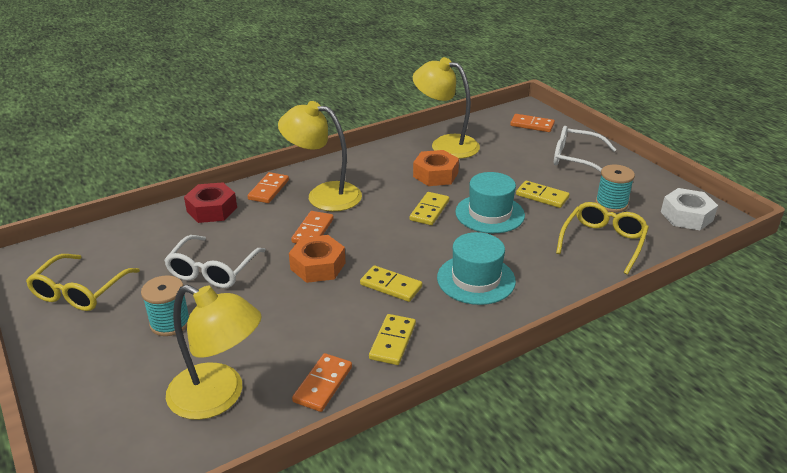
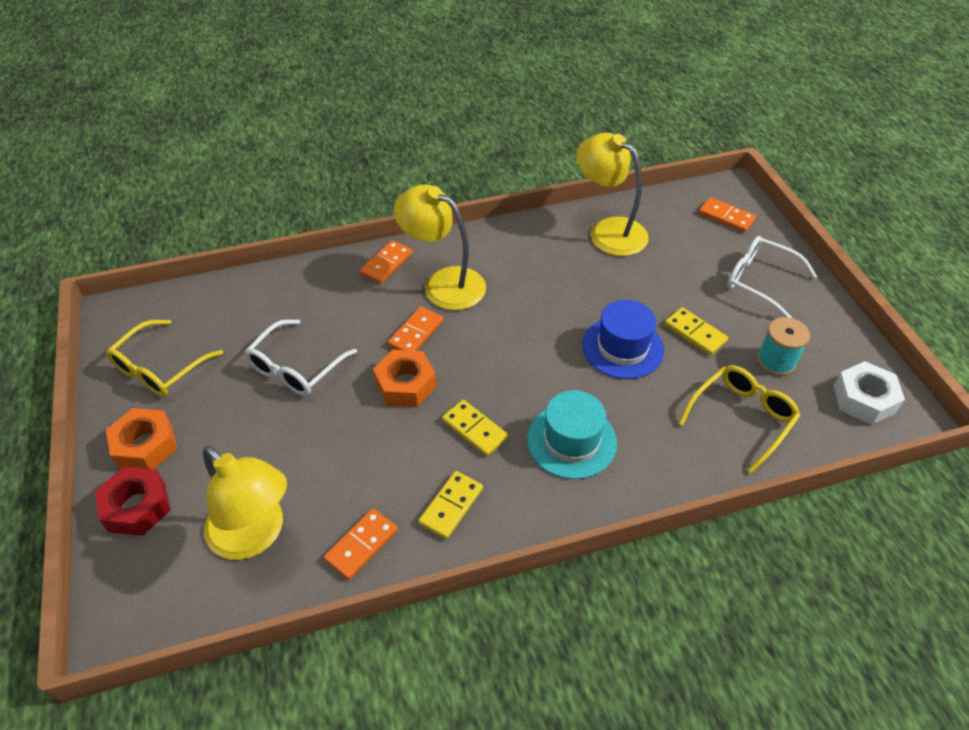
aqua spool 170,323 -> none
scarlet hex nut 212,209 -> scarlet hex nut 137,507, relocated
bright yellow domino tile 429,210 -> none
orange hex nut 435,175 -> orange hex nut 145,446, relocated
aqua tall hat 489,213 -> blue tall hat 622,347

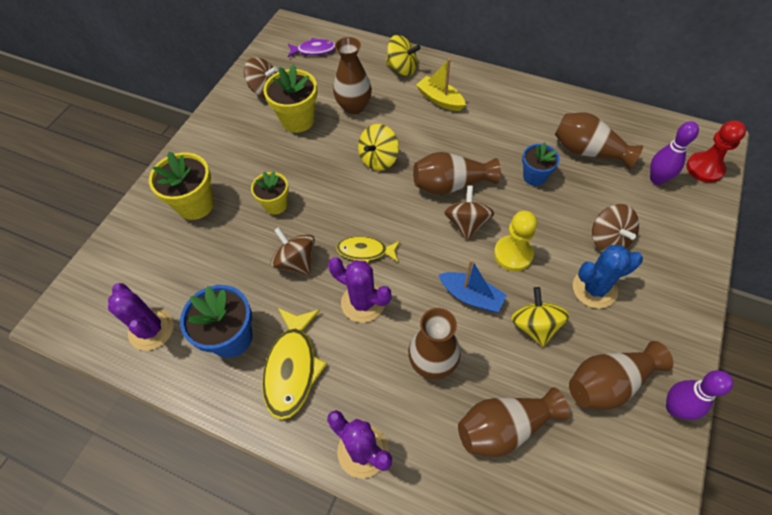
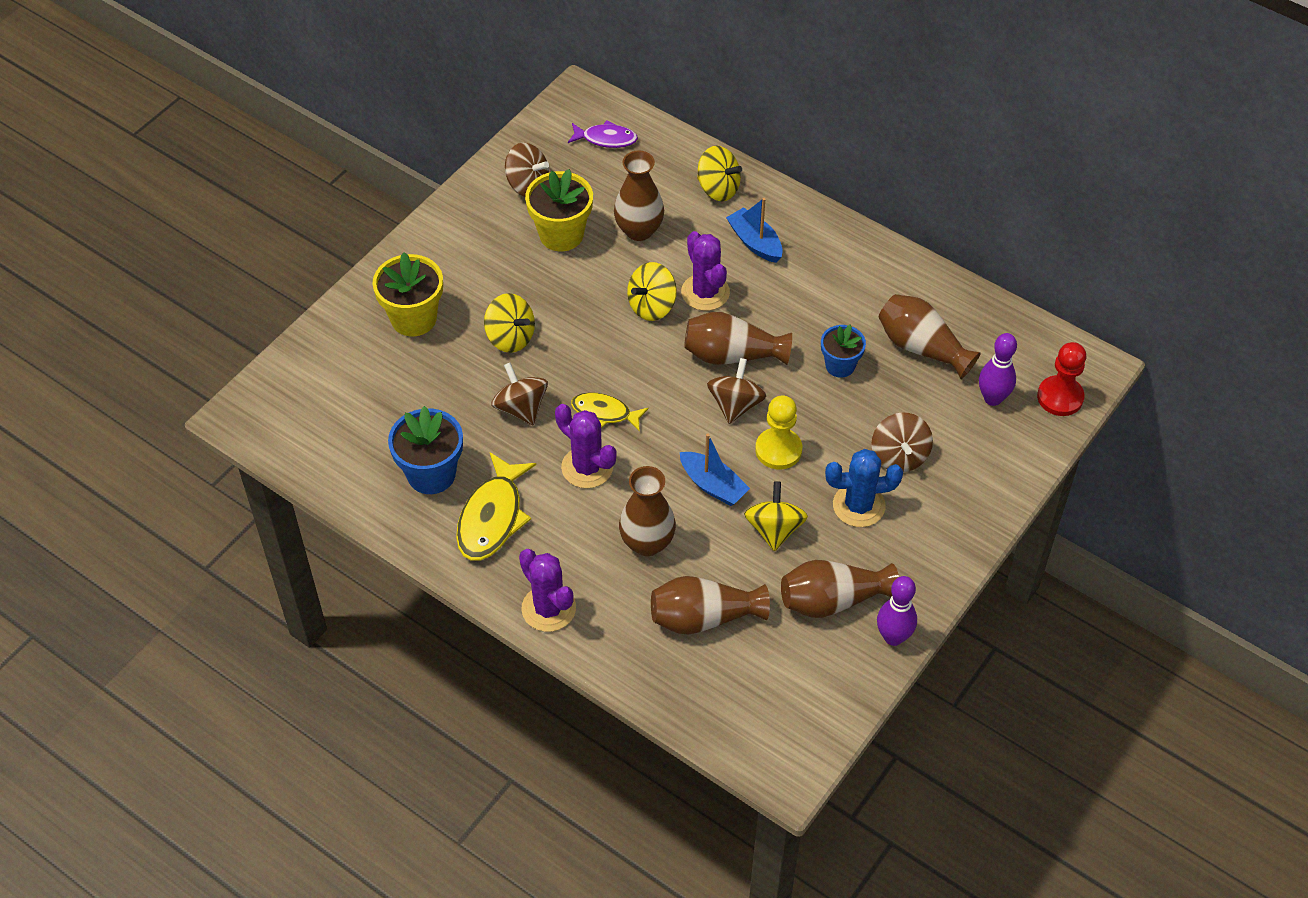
violet prickly plant 151,329 -> violet prickly plant 705,292, relocated
bright yellow plant pot 275,204 -> bright yellow spinning top 510,337
bright yellow sailboat 440,100 -> blue sailboat 755,242

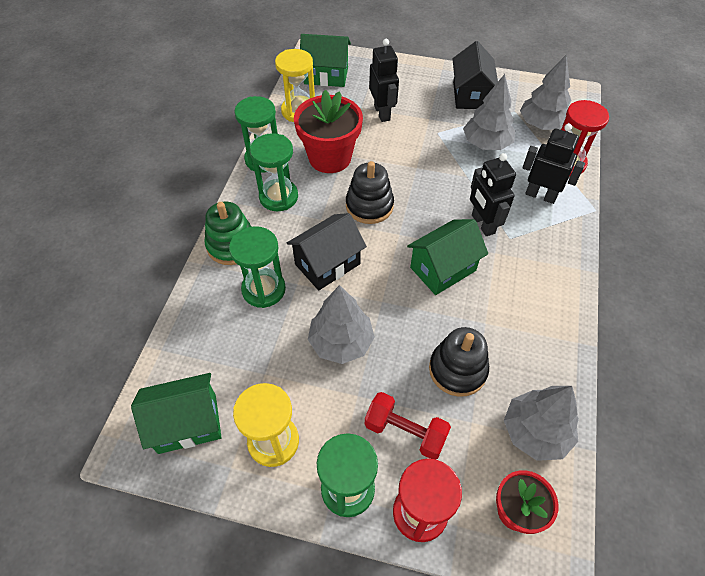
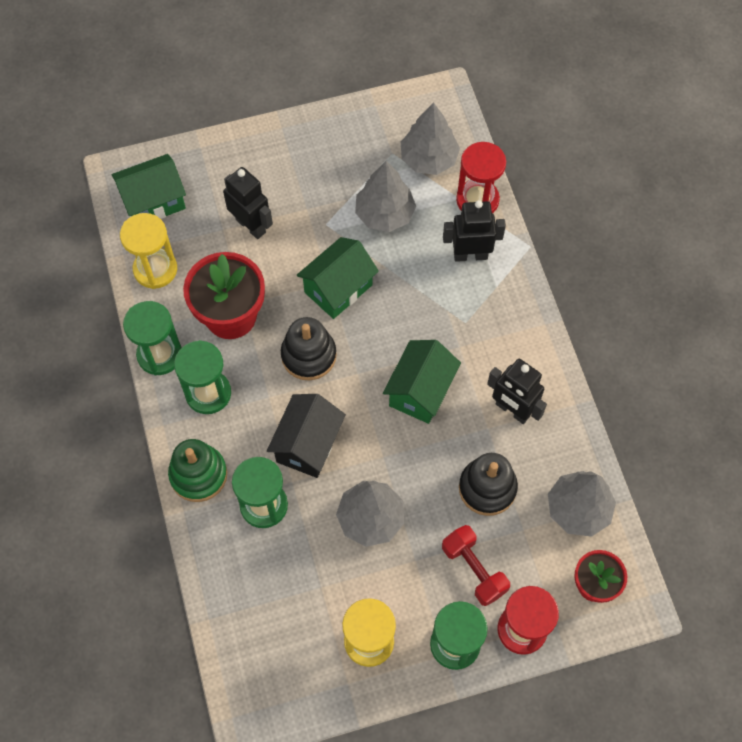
green cottage 187,423 -> green cottage 338,289, relocated
scarlet free weight 405,432 -> scarlet free weight 474,570, 60 degrees clockwise
jet-black cottage 470,95 -> none
jet-black toy robot 482,224 -> jet-black toy robot 512,410, relocated

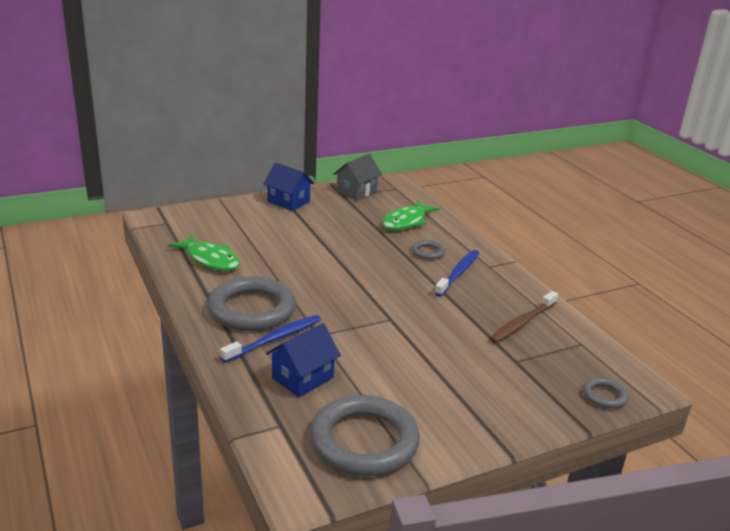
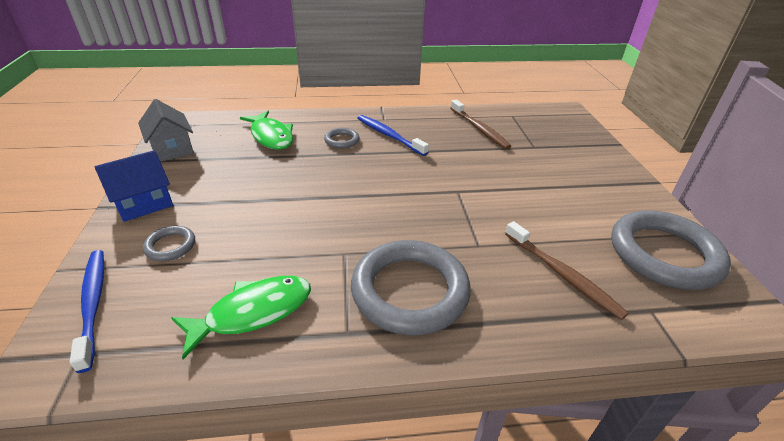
blue dental brush 275,339 -> blue dental brush 93,304, relocated
blue cottage 303,378 -> dark brown dental brush 562,274
gray hoop 604,396 -> gray hoop 170,246, relocated

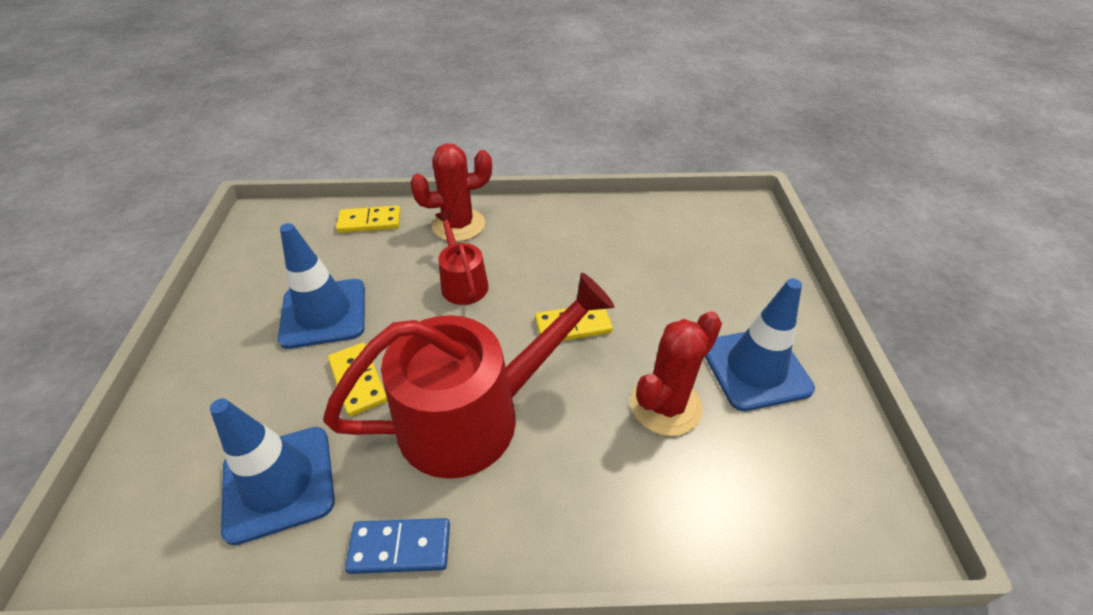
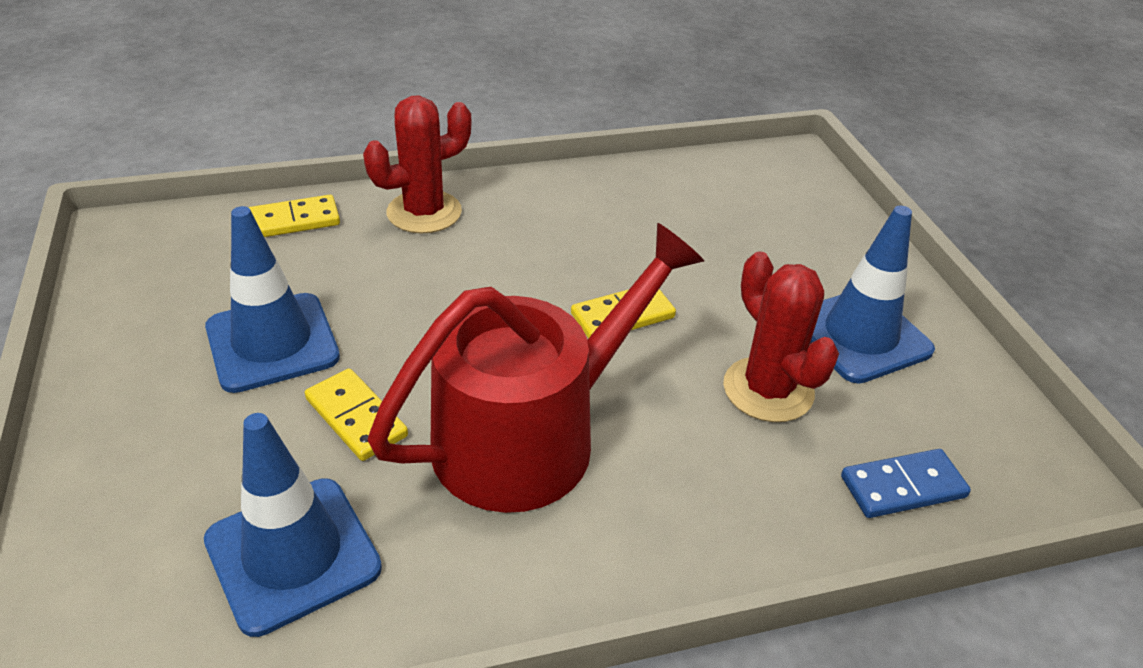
blue domino tile 400,547 -> blue domino tile 903,487, relocated
scarlet watering can 462,282 -> none
scarlet prickly plant 666,405 -> scarlet prickly plant 768,390, 60 degrees counterclockwise

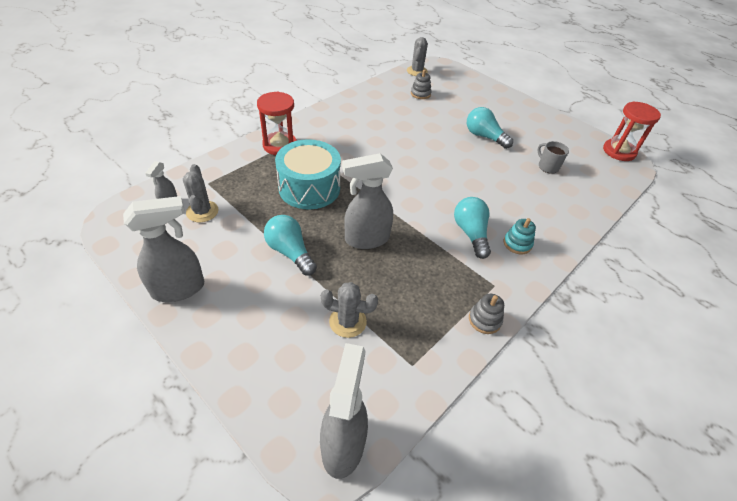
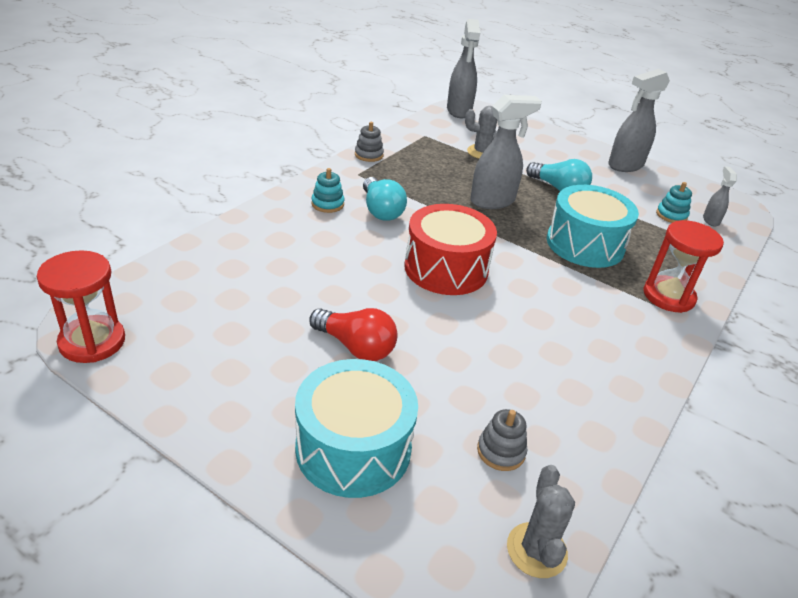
gray prickly plant 202,211 -> aqua stacking rings 671,215
aqua light bulb 484,136 -> scarlet light bulb 355,347
gray mug 547,167 -> none
none -> aqua drum 353,448
none -> scarlet drum 446,268

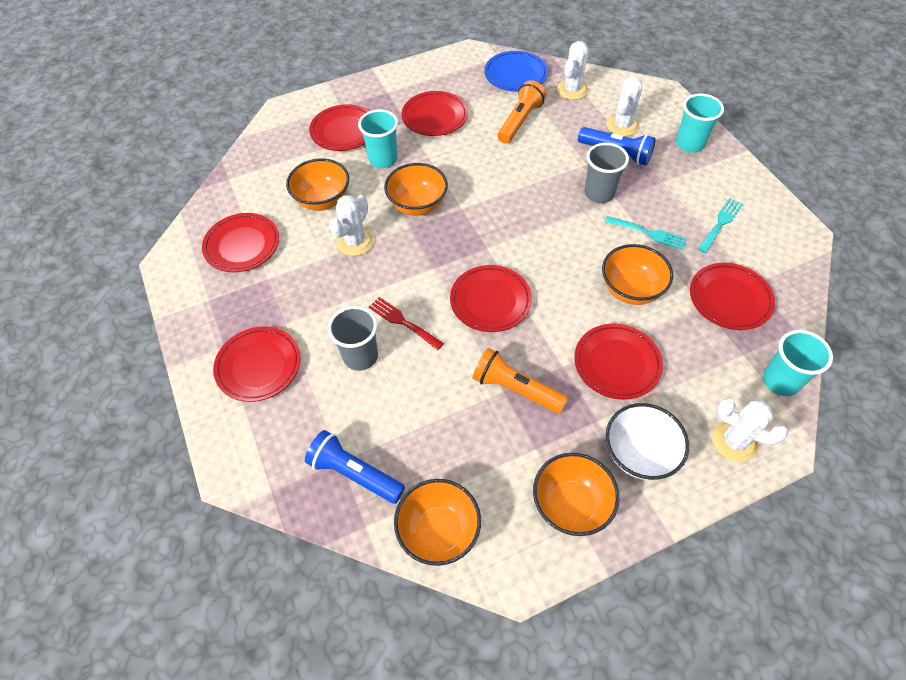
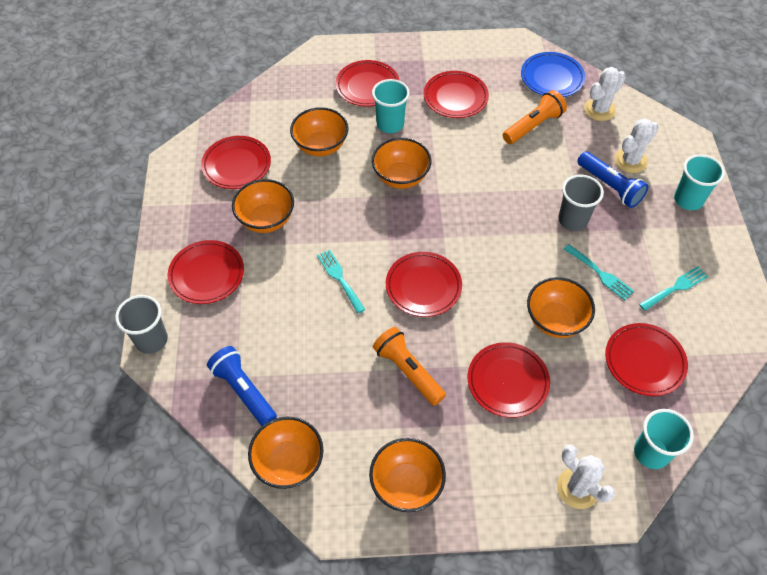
gray beaker 360,356 -> gray beaker 151,340, relocated
pure white prickly plant 355,242 -> none
scarlet table fork 402,322 -> aqua table fork 339,278
pure white bowl 639,454 -> none
none -> orange bowl 266,220

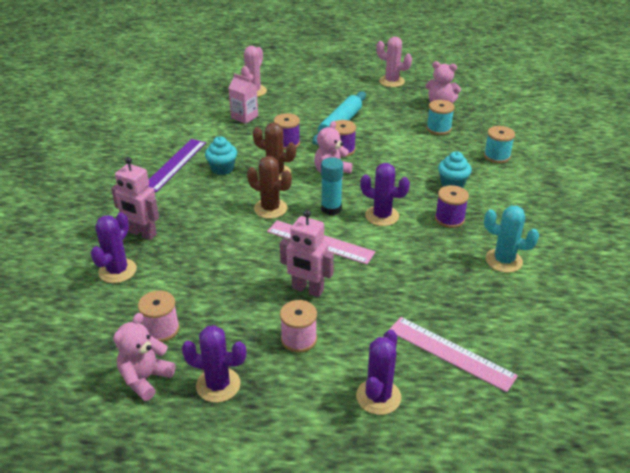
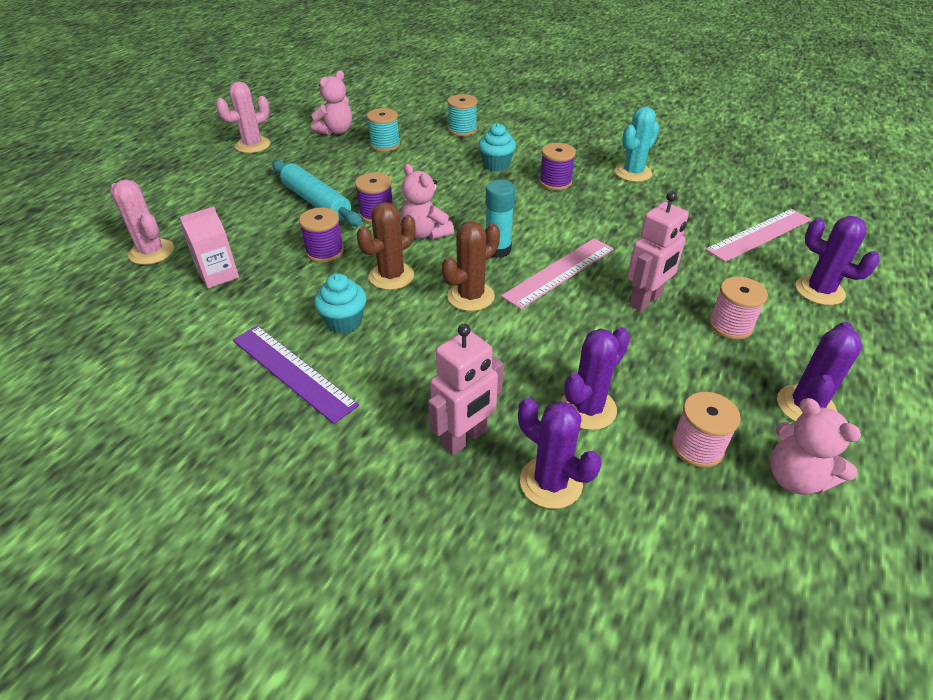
violet prickly plant 382,216 -> violet prickly plant 588,408, relocated

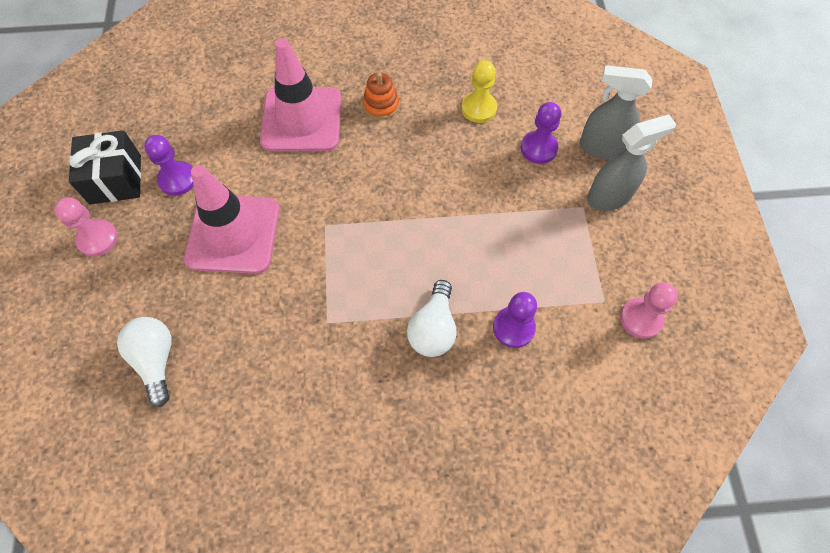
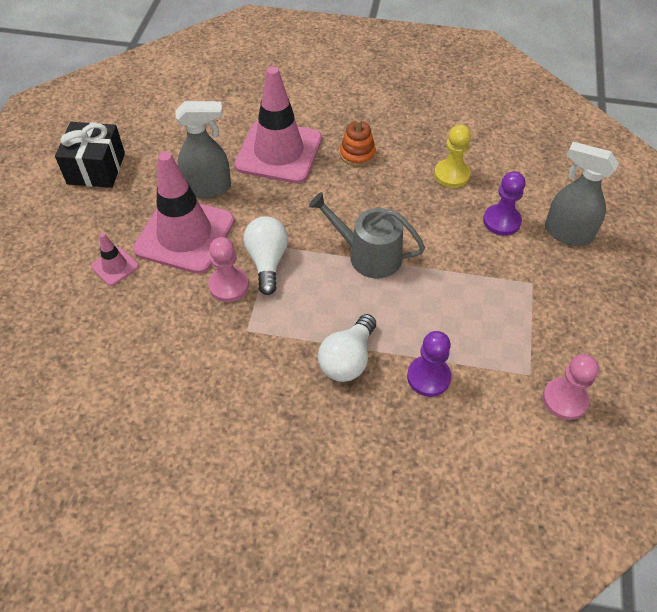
rose-pink game pawn 97,239 -> rose-pink game pawn 229,285, relocated
pure white light bulb 156,360 -> pure white light bulb 267,261, relocated
violet game pawn 177,179 -> none
gray spray bottle 609,196 -> gray spray bottle 208,188, relocated
none -> rose-pink road cone 115,266
none -> gray watering can 368,255

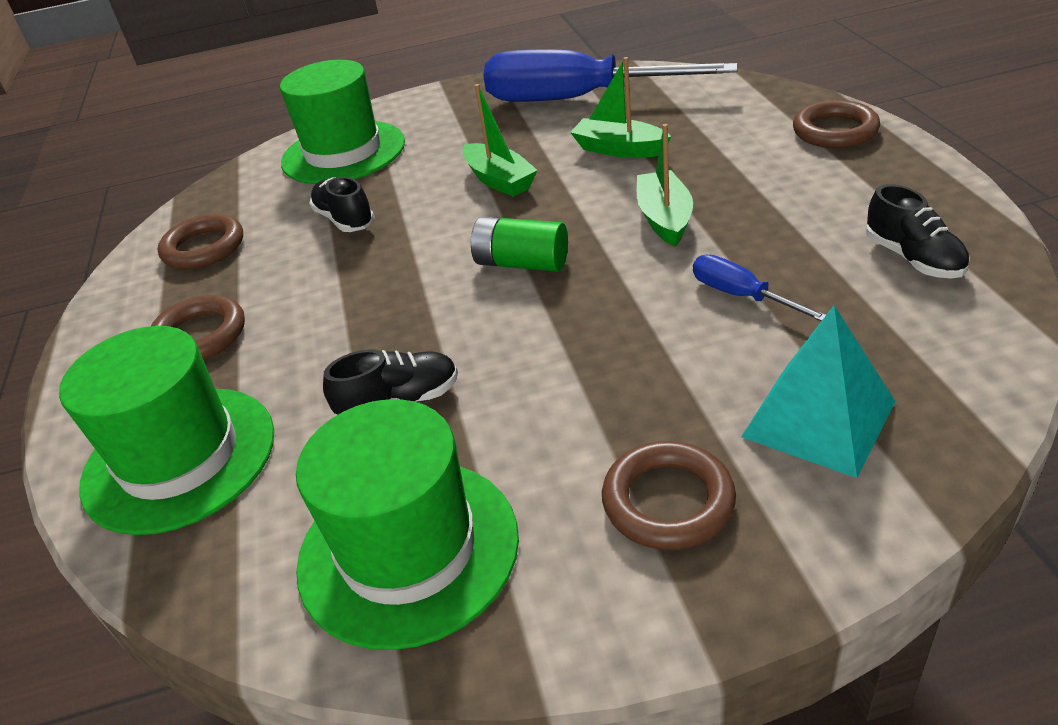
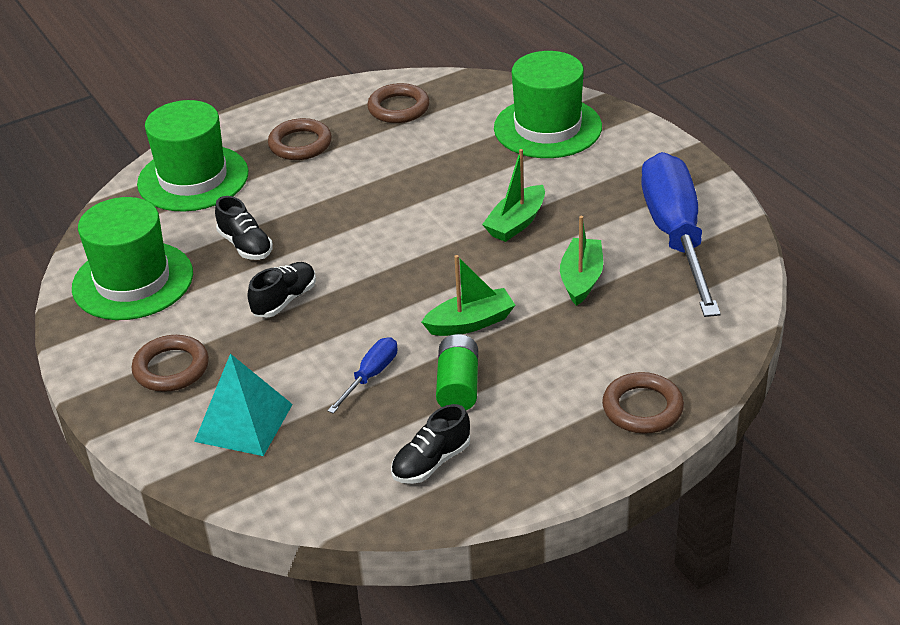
jet-black shoe 345,220 -> jet-black shoe 284,300, relocated
green AA battery 521,263 -> green AA battery 458,386, relocated

